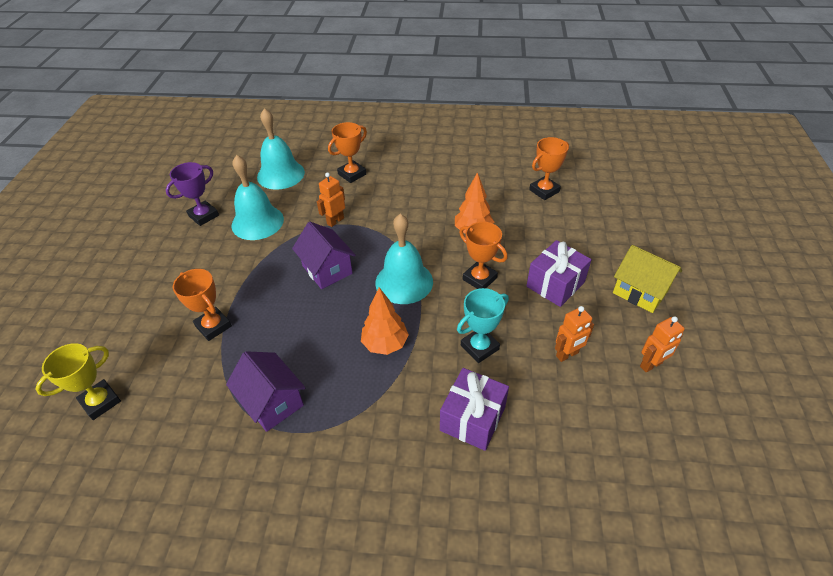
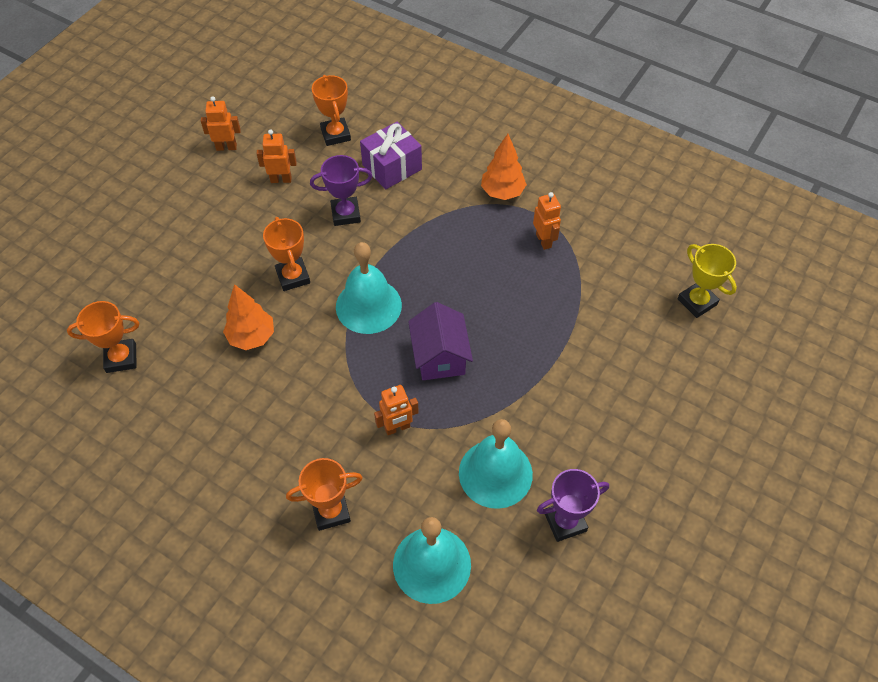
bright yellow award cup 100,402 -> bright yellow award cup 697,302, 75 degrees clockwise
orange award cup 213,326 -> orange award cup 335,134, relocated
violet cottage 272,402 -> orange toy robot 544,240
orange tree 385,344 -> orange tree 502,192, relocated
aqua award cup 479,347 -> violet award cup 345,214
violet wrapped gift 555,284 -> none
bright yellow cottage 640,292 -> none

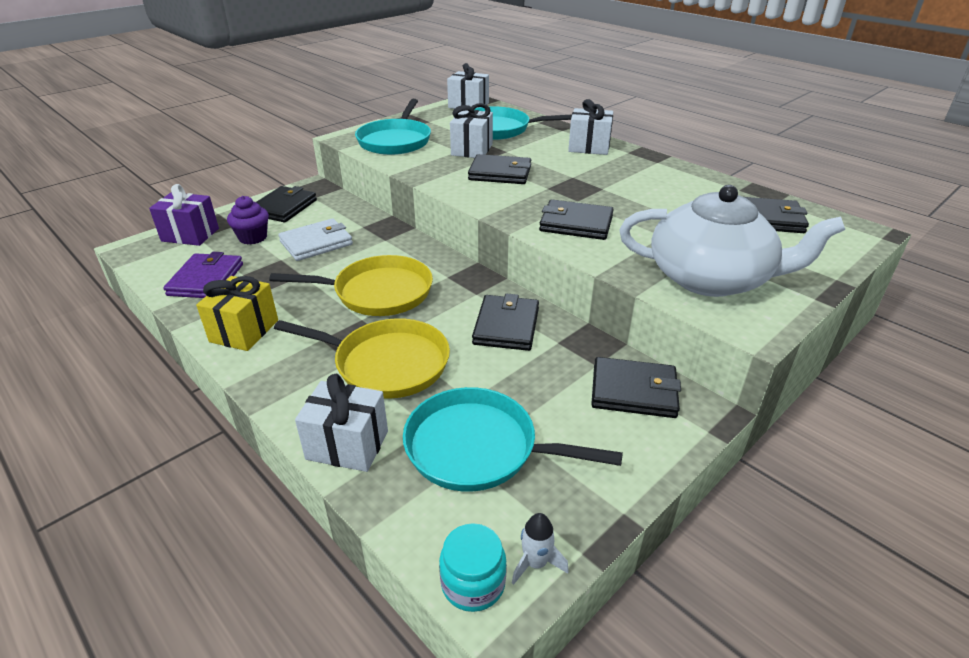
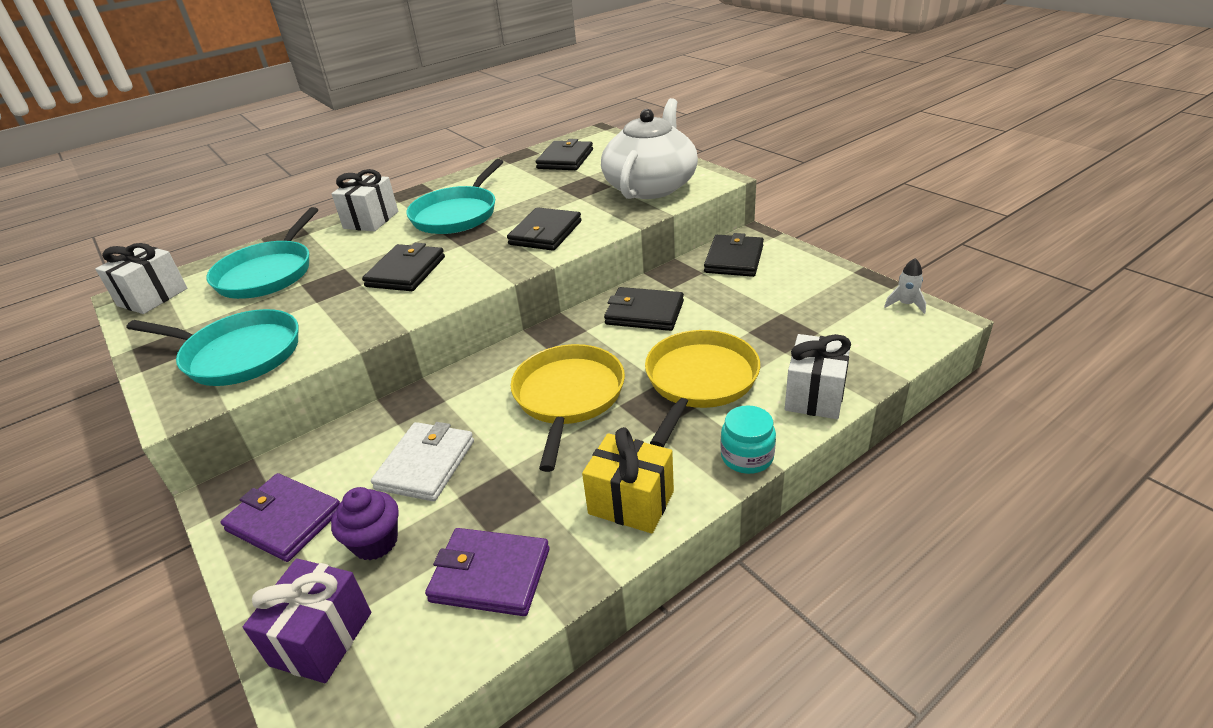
jet-black billfold 284,207 -> violet billfold 284,520
pure white billfold 316,243 -> pure white billfold 425,465, 45 degrees clockwise
aqua frying pan 477,448 -> aqua frying pan 457,214, relocated
aqua jar 473,583 -> aqua jar 747,457, relocated
pure white wrapped gift 472,150 -> none

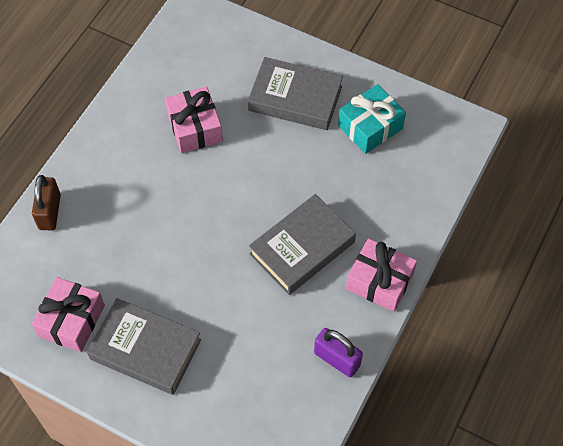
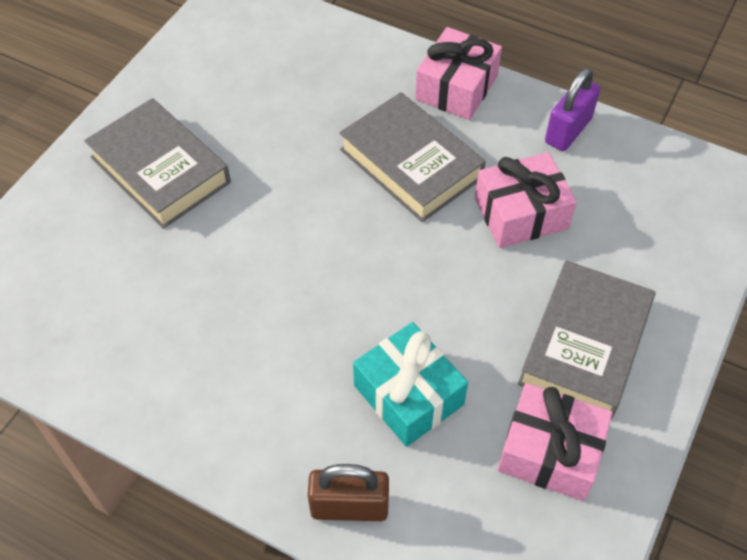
rose-pink wrapped gift 195,128 -> rose-pink wrapped gift 521,213, relocated
gray hardcover 295,98 -> gray hardcover 160,170, 60 degrees counterclockwise
aqua wrapped gift 370,127 -> aqua wrapped gift 408,395, relocated

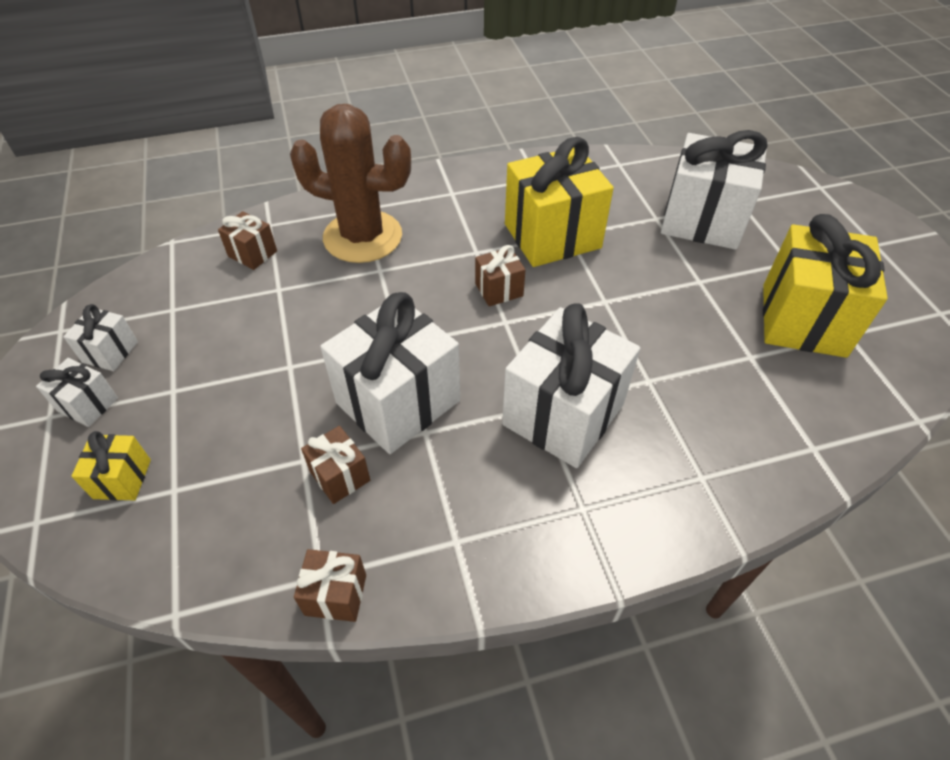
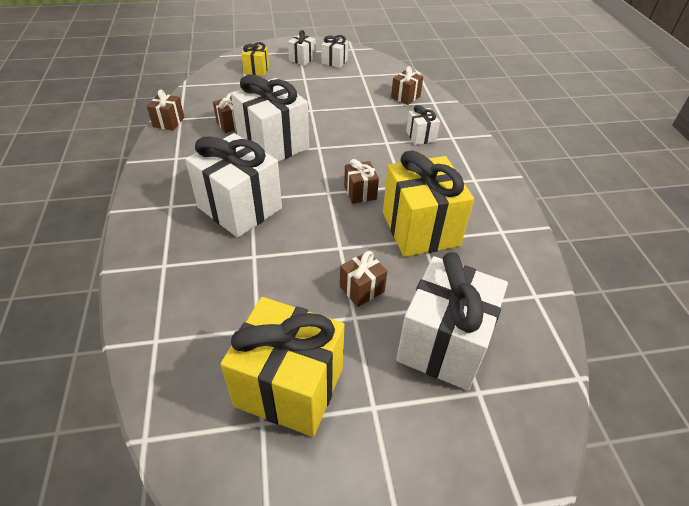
dark brown prickly plant 363,237 -> pure white wrapped gift 420,136
none -> dark brown wrapped gift 362,289

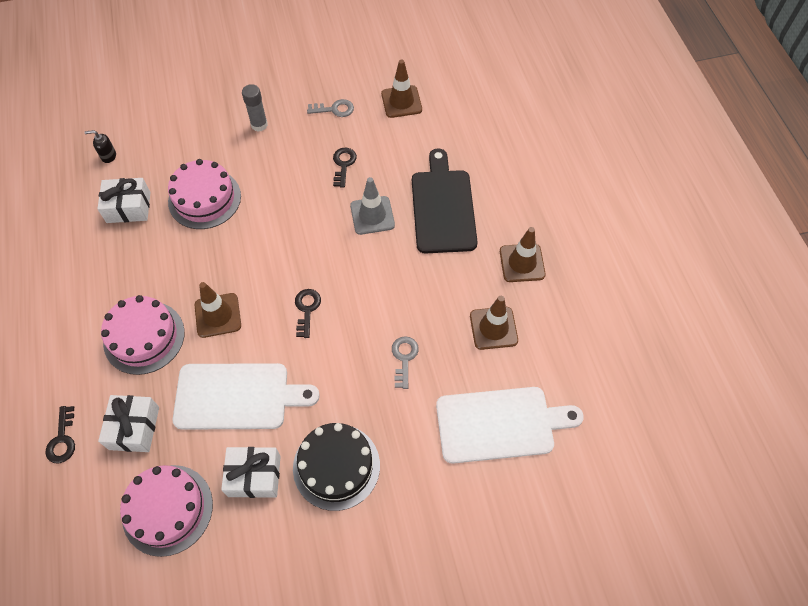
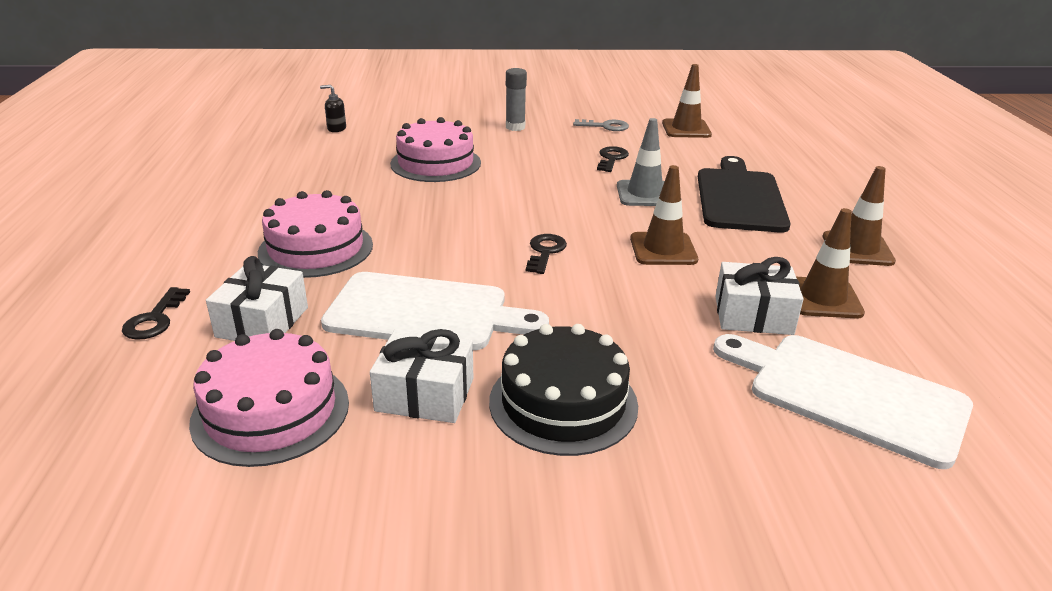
pure white wrapped gift 128,207 -> pure white wrapped gift 753,315, relocated
dark brown road cone 218,315 -> dark brown road cone 663,249, relocated
gray latchkey 404,358 -> none
pure white chopping board 500,424 -> pure white chopping board 848,394, 150 degrees counterclockwise

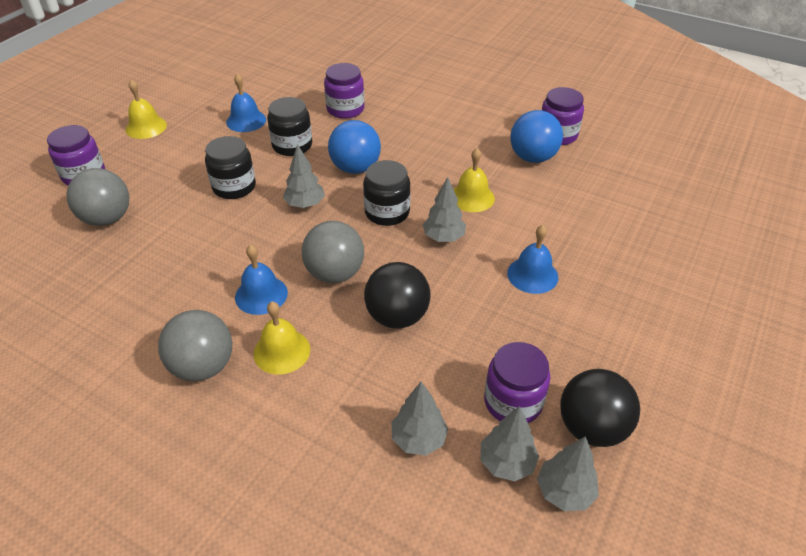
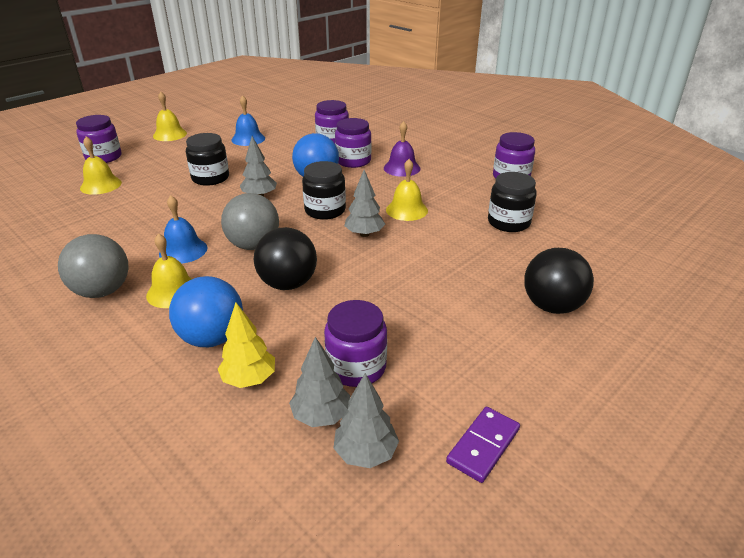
gray sphere 107,218 -> bright yellow school bell 101,185
jet-black jar 292,145 -> jet-black jar 508,222, relocated
gray tree 418,439 -> bright yellow tree 249,379
blue school bell 532,275 -> none
blue sphere 532,158 -> blue sphere 212,338, relocated
jet-black sphere 592,428 -> jet-black sphere 552,306, relocated
none -> violet jar 353,161
none -> violet school bell 402,168
none -> violet domino tile 483,446

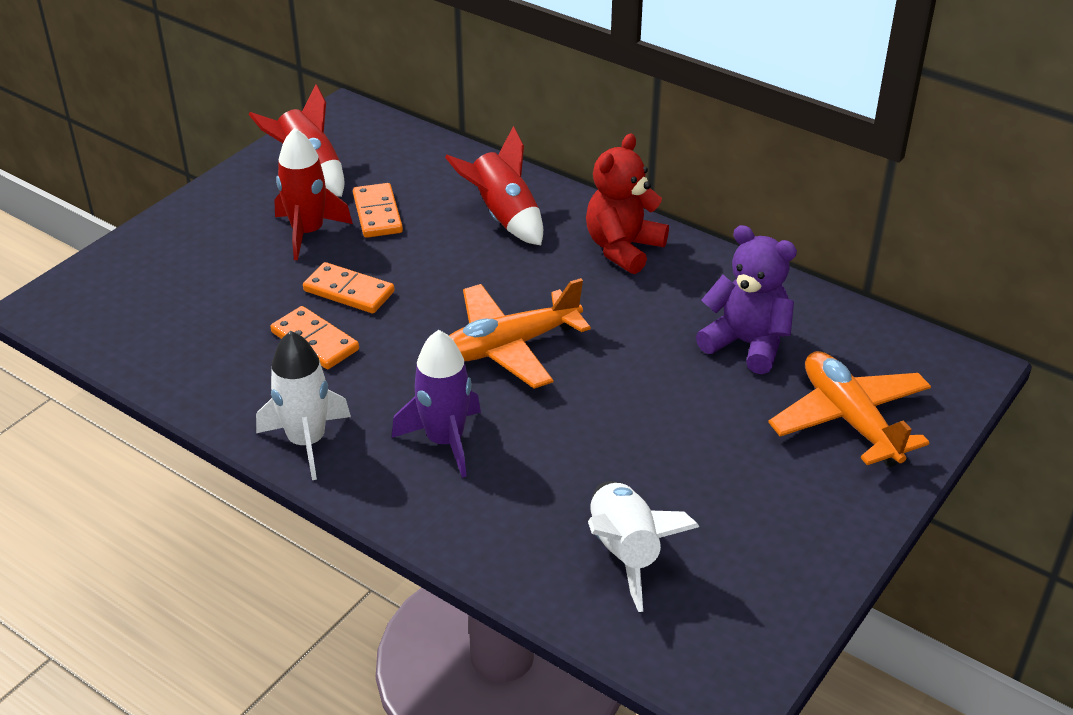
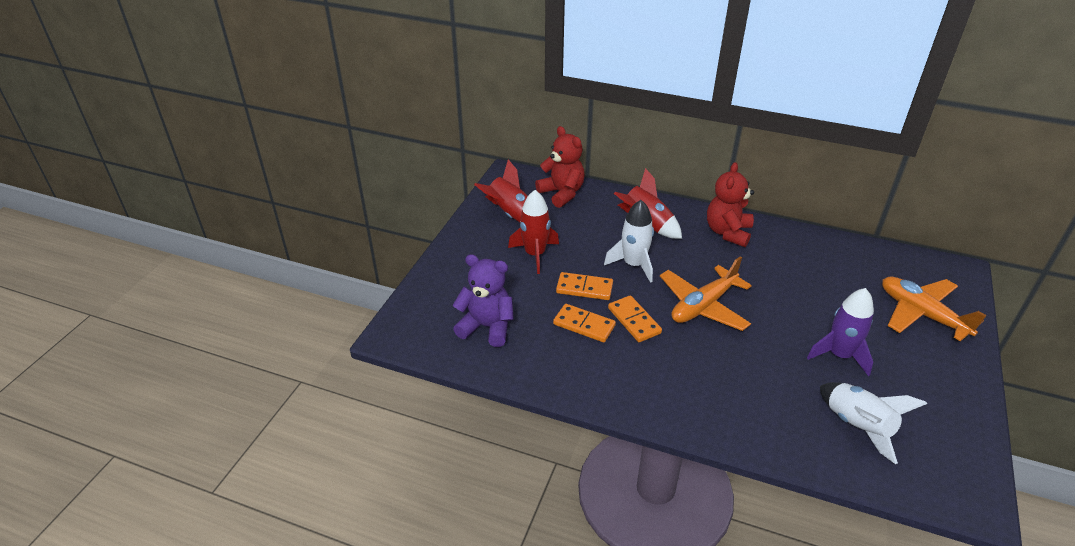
pure white rocket 307,442 -> pure white rocket 633,264, relocated
orange domino tile 377,214 -> orange domino tile 634,321, relocated
violet rocket 445,441 -> violet rocket 839,355, relocated
violet teddy 746,344 -> violet teddy 487,327, relocated
none -> scarlet teddy 562,193

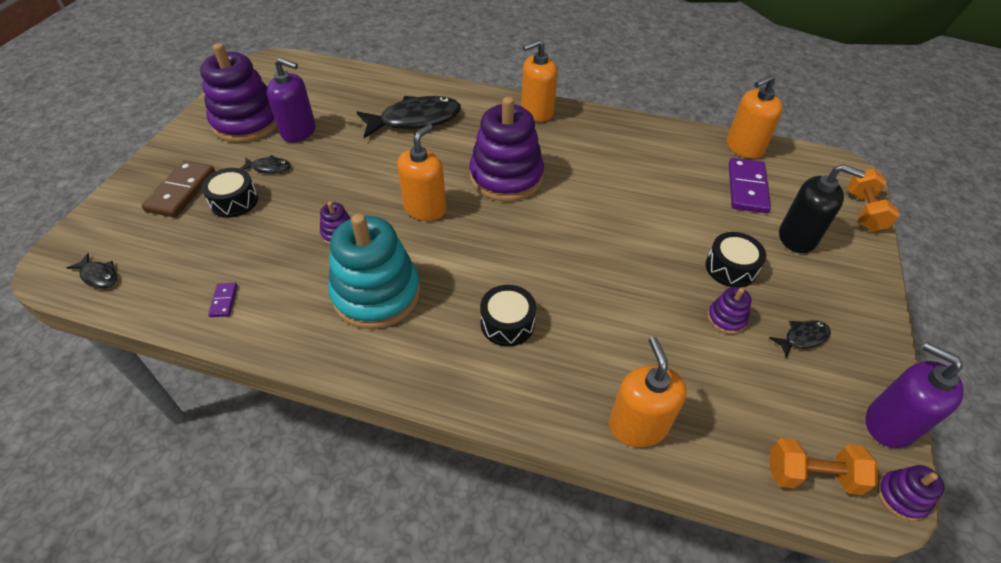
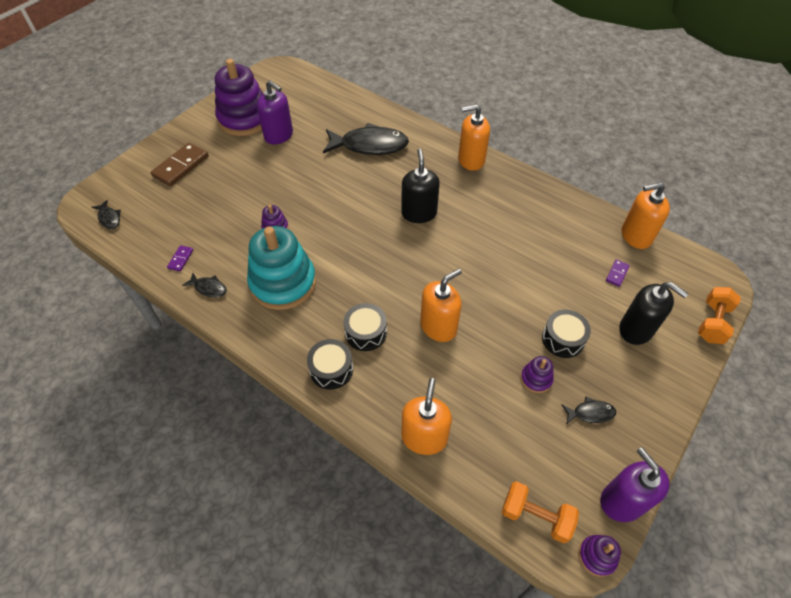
jet-black drum 234,201 -> jet-black drum 331,369, relocated
jet-black fish 269,168 -> jet-black fish 209,288, relocated
orange soap dispenser 425,208 -> orange soap dispenser 438,326, relocated
violet stacking rings 506,177 -> jet-black soap dispenser 419,213
violet domino tile 747,188 -> violet domino tile 617,274, x0.48

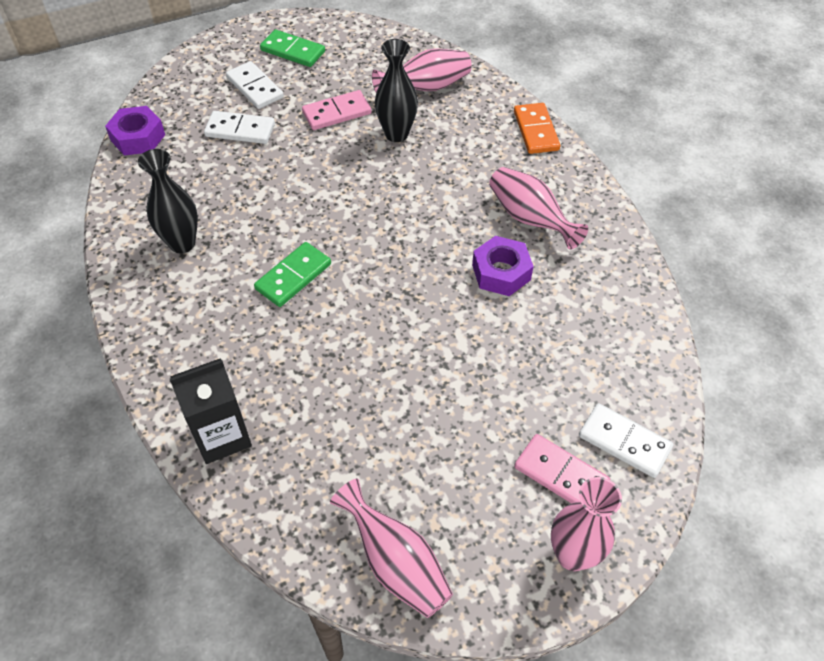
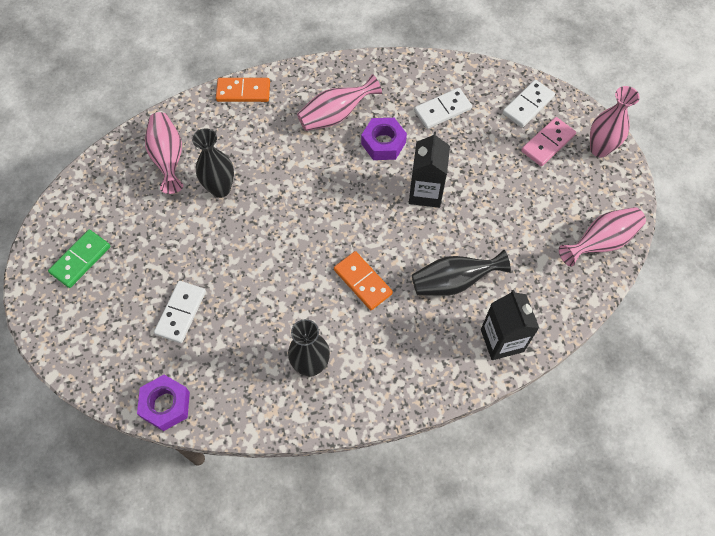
pure white domino tile 255,88 -> pure white domino tile 442,110, relocated
green domino tile 293,276 -> orange domino tile 362,282
rose-pink domino tile 336,113 -> none
none -> jet-black milk carton 425,192
none -> jet-black tall vase 453,282

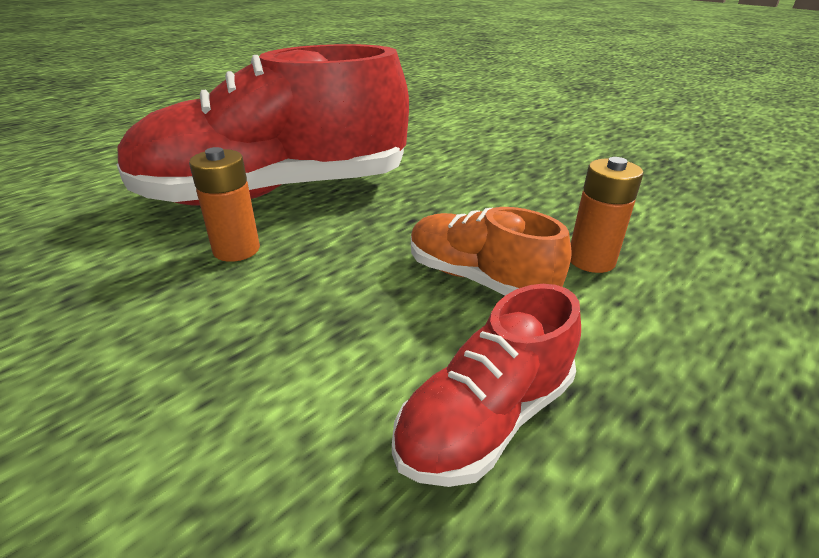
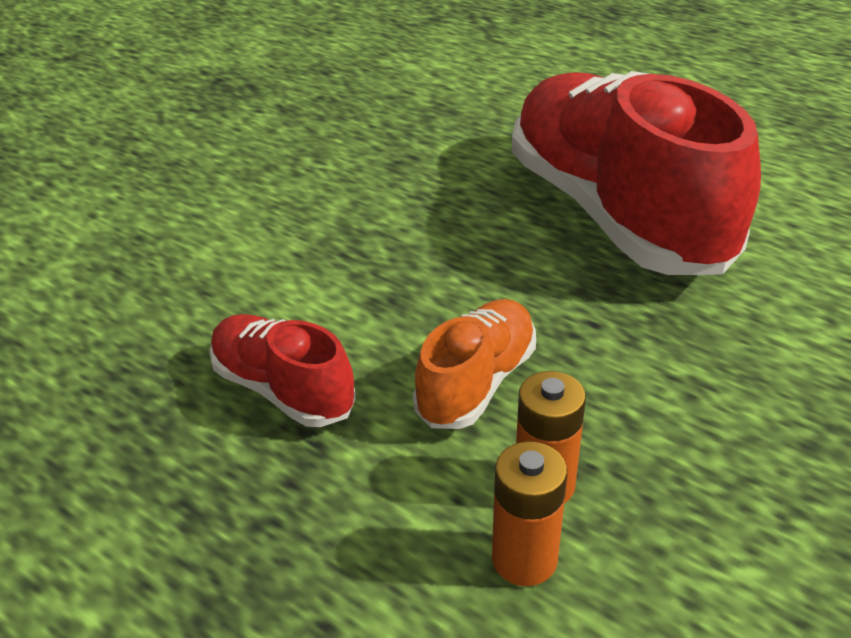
orange AA battery 236,250 -> orange AA battery 524,559, relocated

